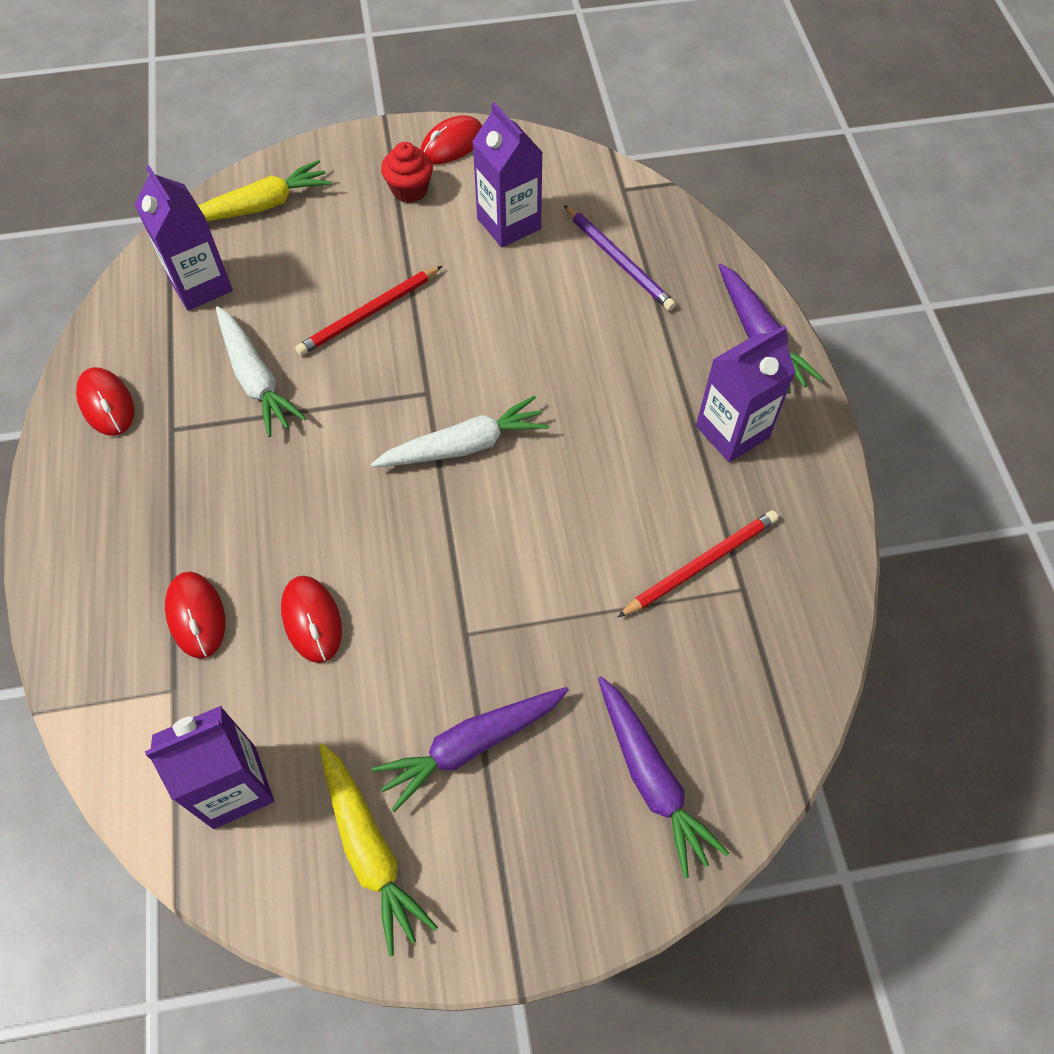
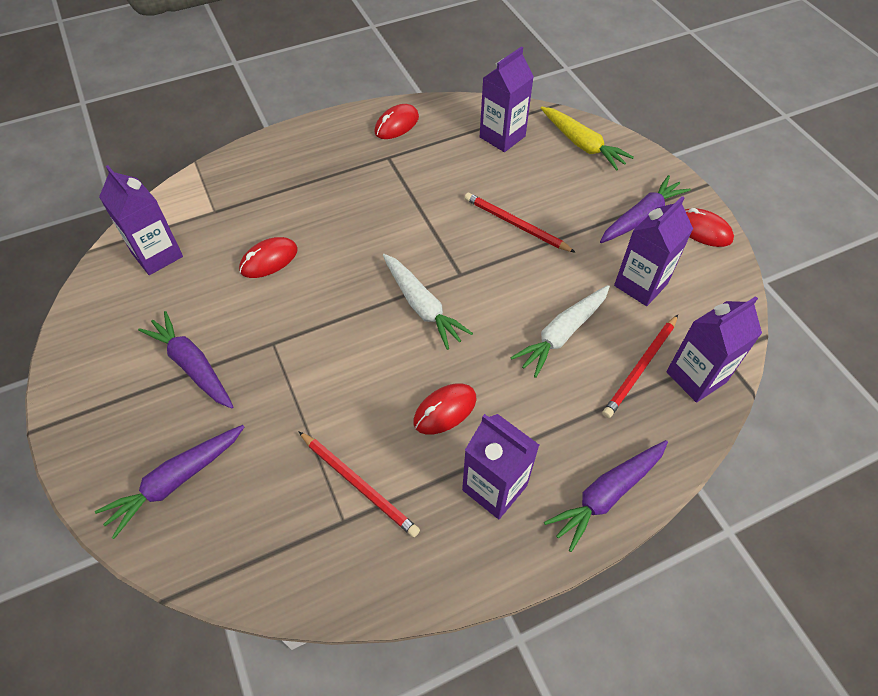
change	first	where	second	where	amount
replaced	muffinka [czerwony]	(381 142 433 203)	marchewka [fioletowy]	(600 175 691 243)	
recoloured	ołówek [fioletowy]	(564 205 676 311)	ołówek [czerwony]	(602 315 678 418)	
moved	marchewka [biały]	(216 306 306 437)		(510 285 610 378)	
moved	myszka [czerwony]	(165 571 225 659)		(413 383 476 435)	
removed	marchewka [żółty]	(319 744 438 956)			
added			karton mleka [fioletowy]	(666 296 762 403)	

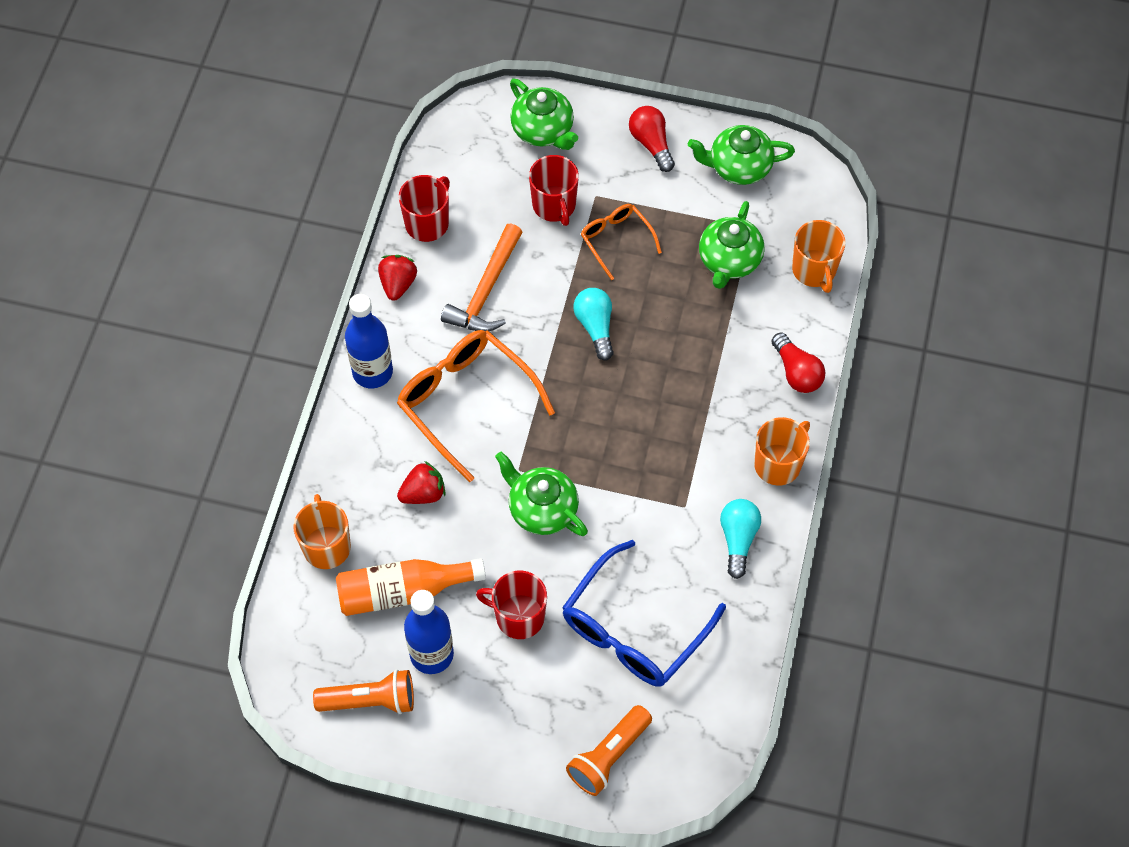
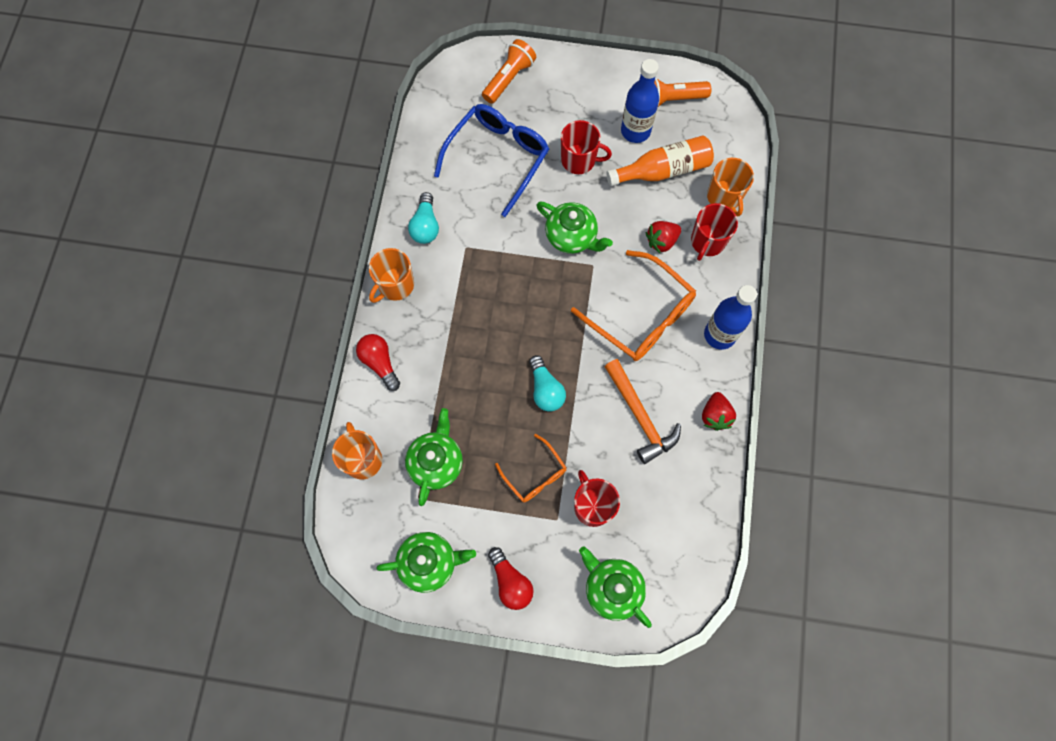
change	first	where	second	where	amount
moved	kubek [czerwony]	(399 175 450 242)		(691 203 738 261)	
turned	młotek [pomarańczowy]	(441 224 523 331)		(604 359 681 464)	135 degrees clockwise

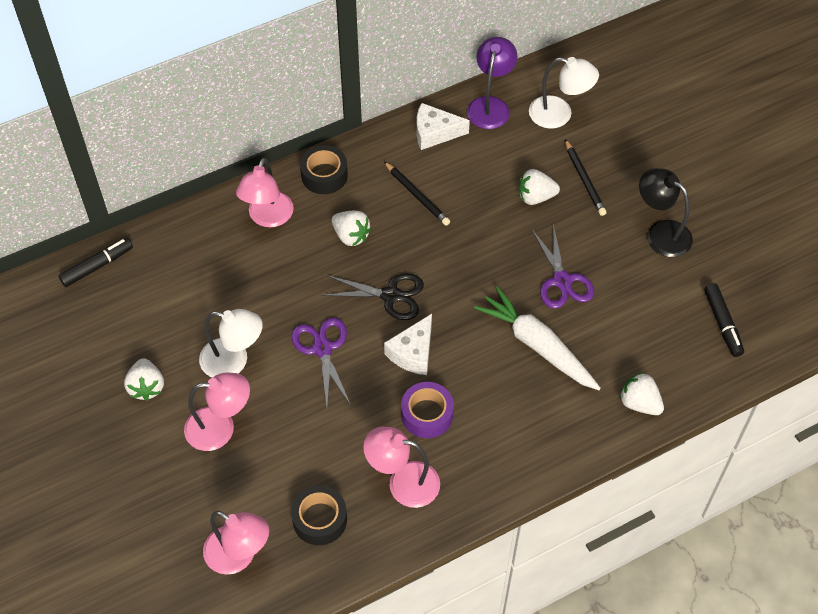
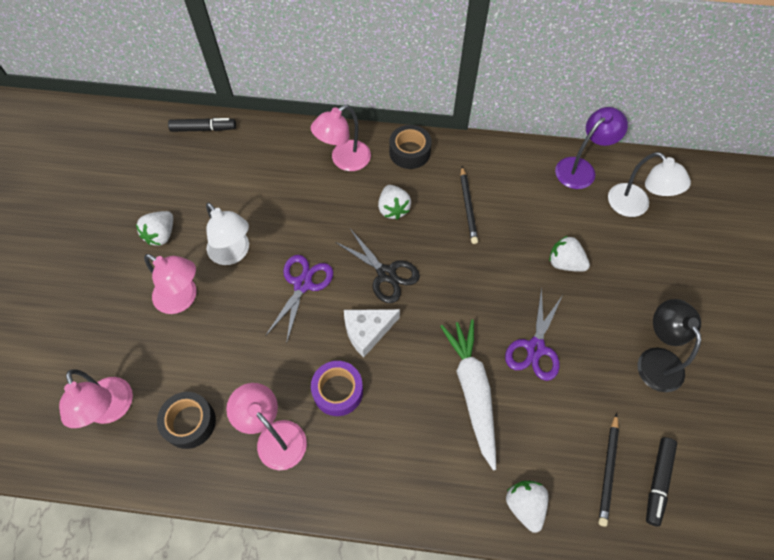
change	first	where	second	where	amount
removed	ser [biały]	(417 103 470 150)			
moved	ołówek [czarny]	(565 139 607 216)		(599 413 619 527)	

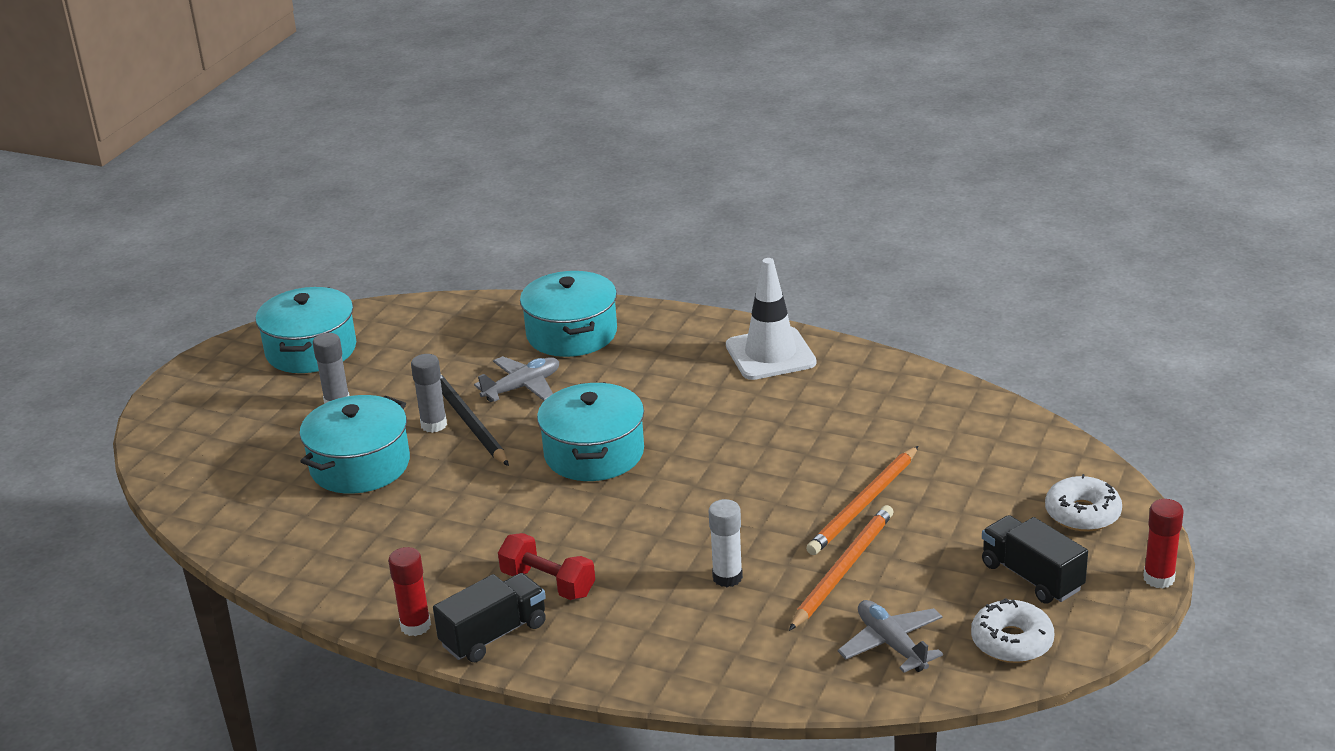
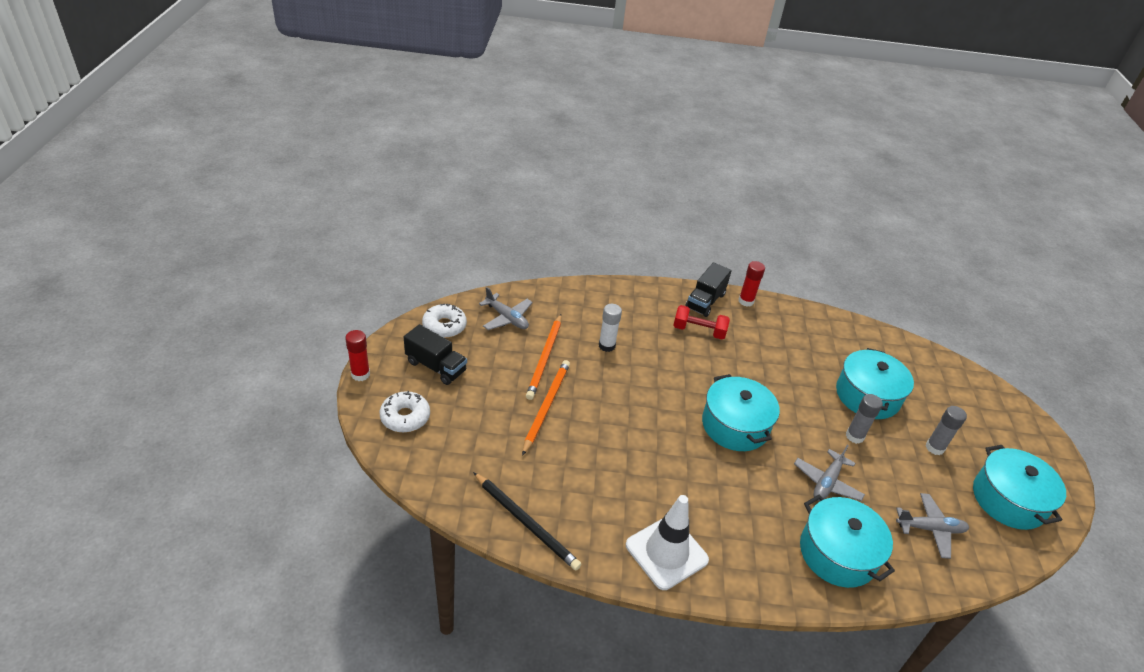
change	first	where	second	where	amount
moved	ołówek [czarny]	(440 375 509 466)		(473 472 582 570)	
added			samolot [szary]	(896 493 969 559)	

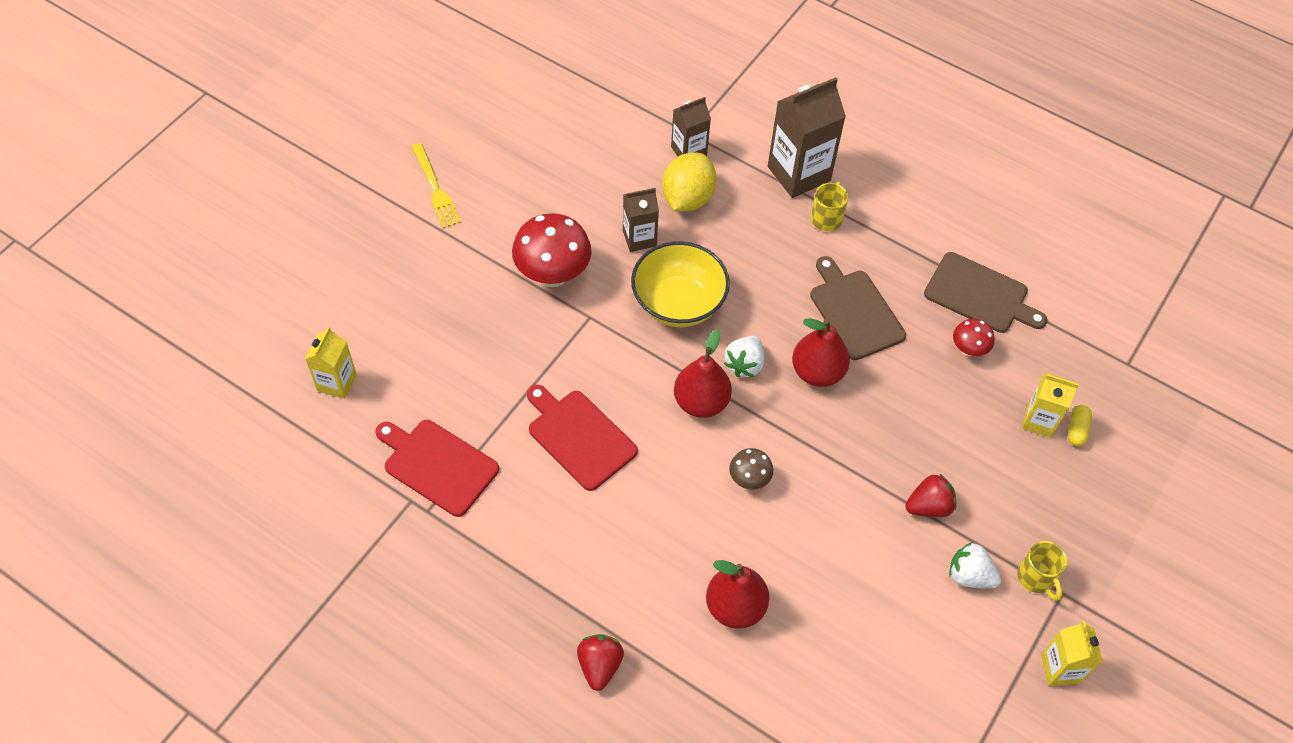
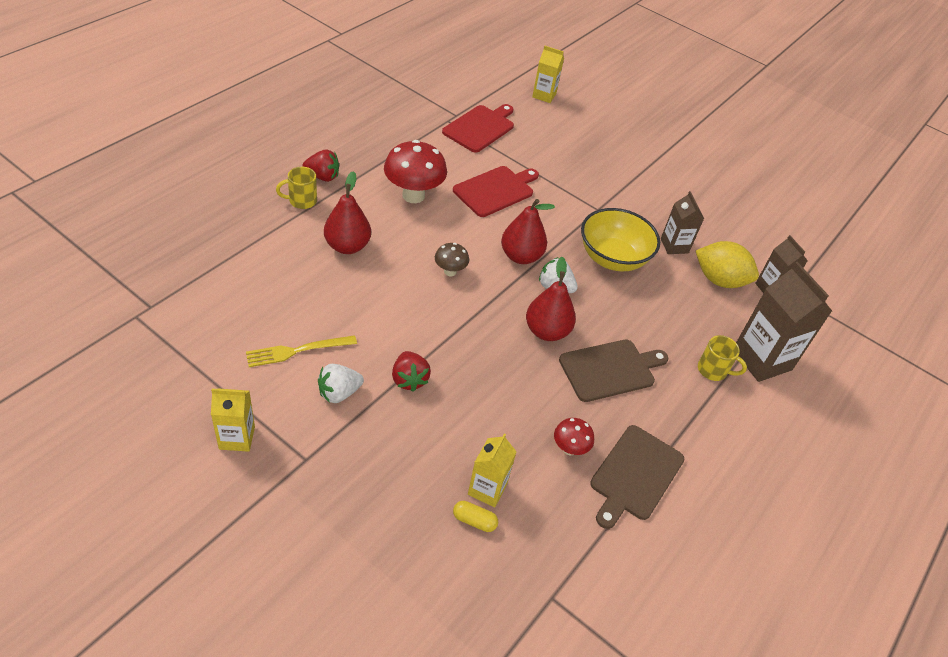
change	first	where	second	where	amount
moved	widelec [żółty]	(411 143 461 228)		(246 335 357 367)	
moved	grzyb [czerwony]	(512 213 592 287)		(384 140 447 203)	
moved	kubek [żółty]	(1017 541 1067 601)		(276 167 317 209)	
turned	truskawka [biały]	(949 542 1001 588)		(318 364 364 403)	150 degrees counterclockwise

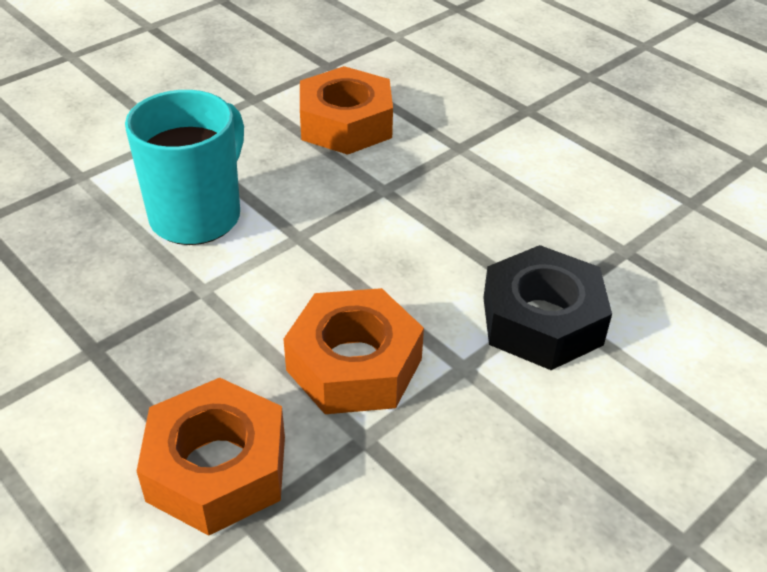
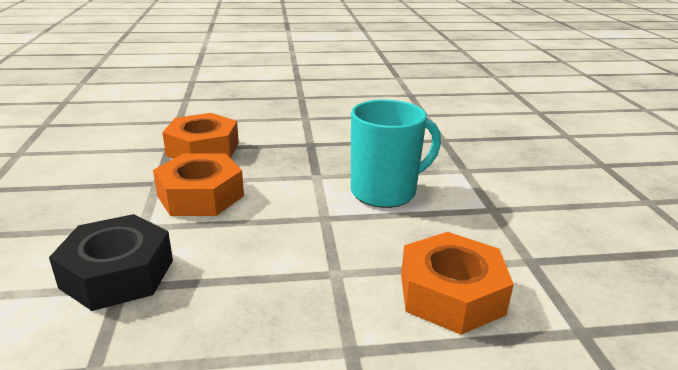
change	first	where	second	where	amount
turned	kubek [turkusowy]	(125 90 244 245)		(351 99 441 208)	90 degrees counterclockwise

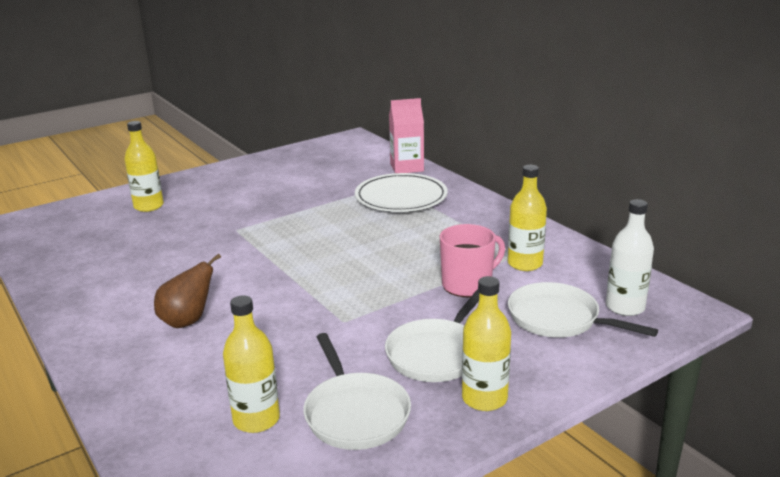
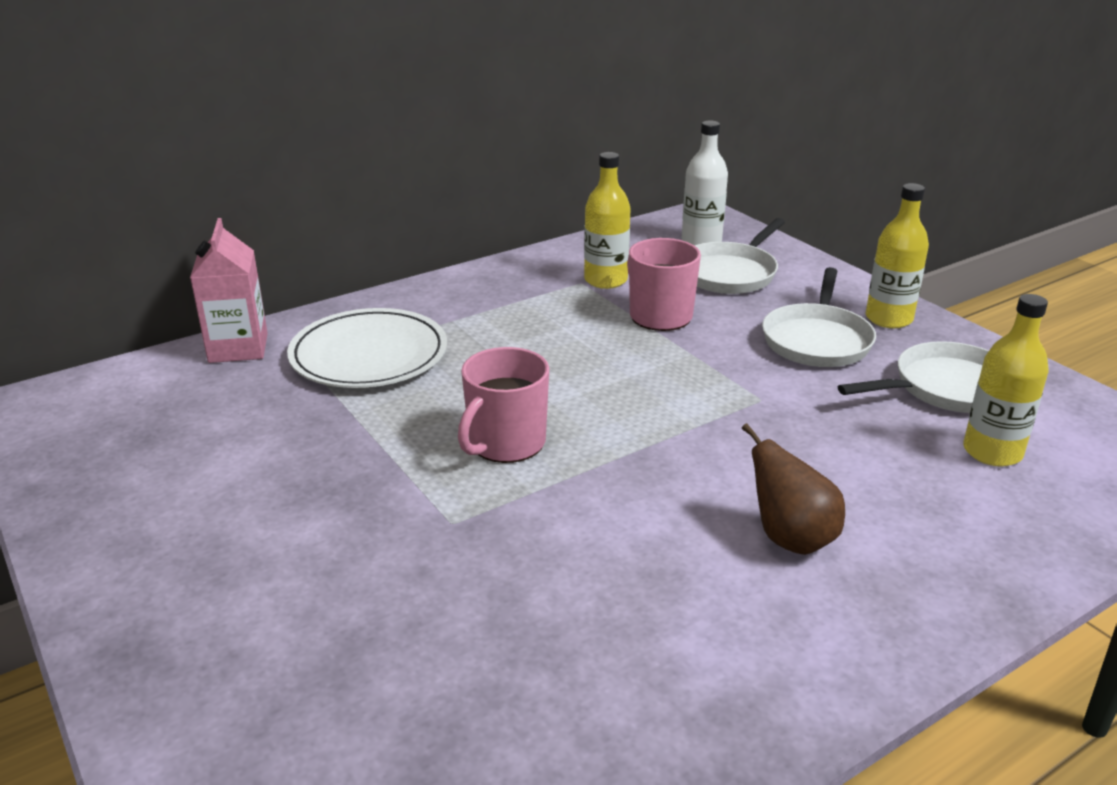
change	first	where	second	where	amount
removed	butelka [żółty]	(124 121 164 212)			
turned	patelnia [biały]	(385 289 479 382)		(762 267 876 367)	75 degrees clockwise
added			kubek [różowy]	(458 347 549 463)	

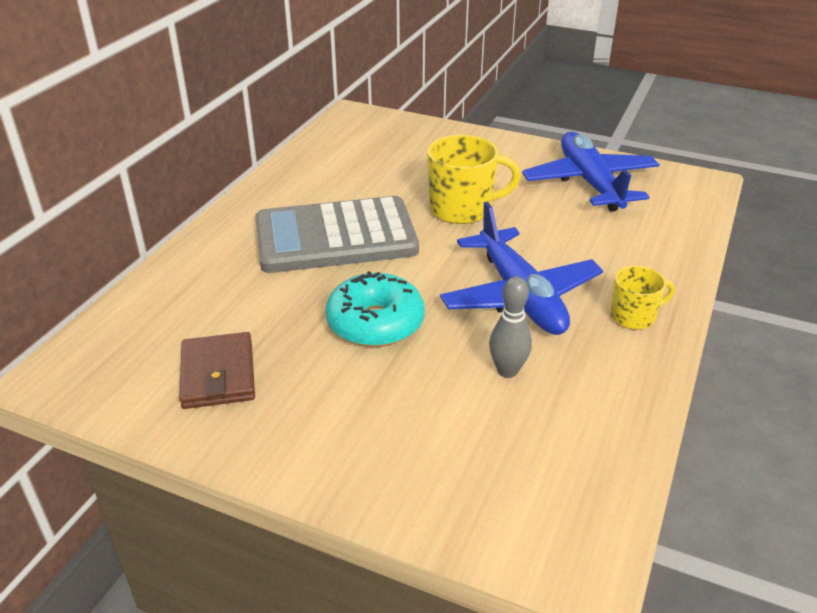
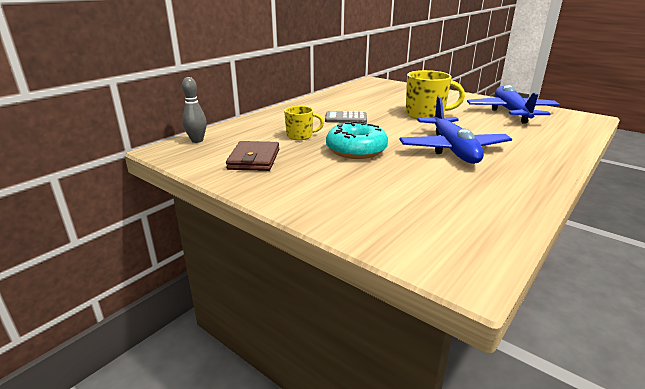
change	first	where	second	where	amount
resized	kalkulator [szary]	(255 196 419 273)		(325 111 367 123)	x0.45
moved	kubek [żółty]	(611 266 675 330)		(284 106 324 140)	
moved	kręgiel [szary]	(489 276 532 378)		(182 77 207 143)	

